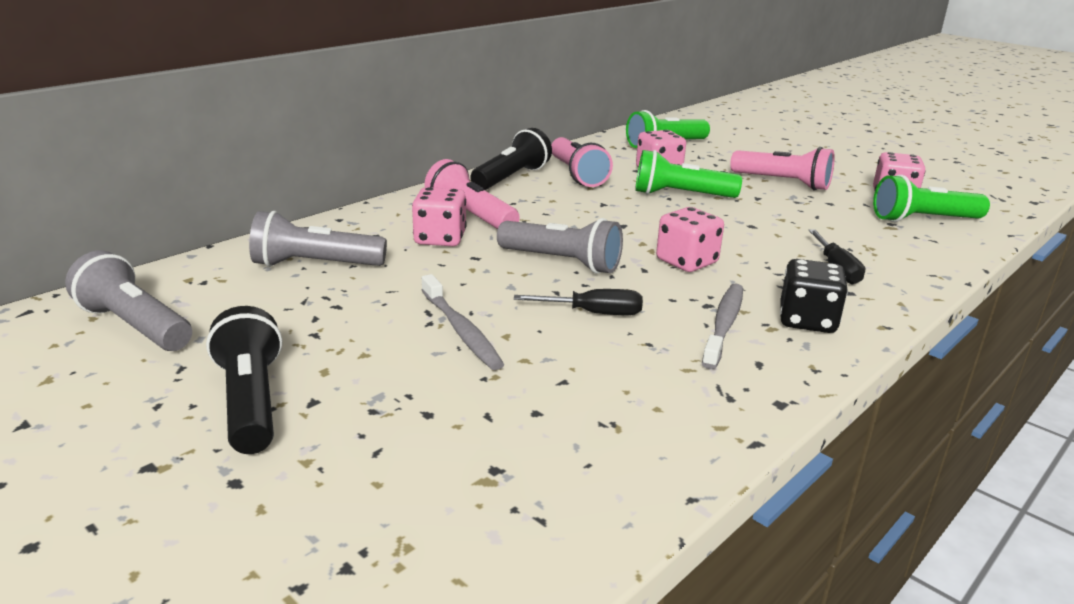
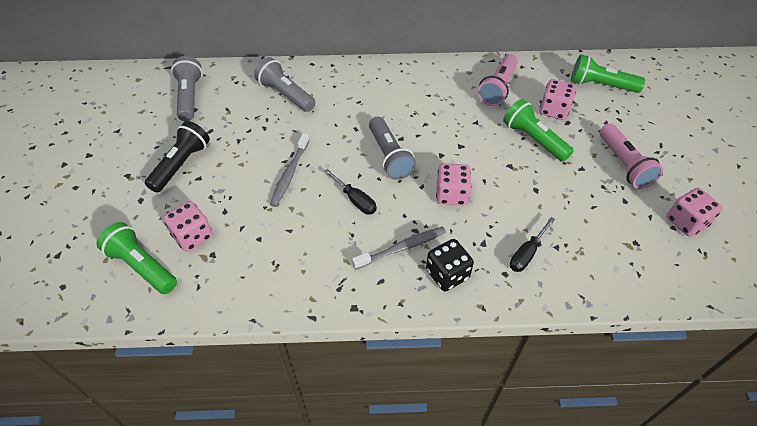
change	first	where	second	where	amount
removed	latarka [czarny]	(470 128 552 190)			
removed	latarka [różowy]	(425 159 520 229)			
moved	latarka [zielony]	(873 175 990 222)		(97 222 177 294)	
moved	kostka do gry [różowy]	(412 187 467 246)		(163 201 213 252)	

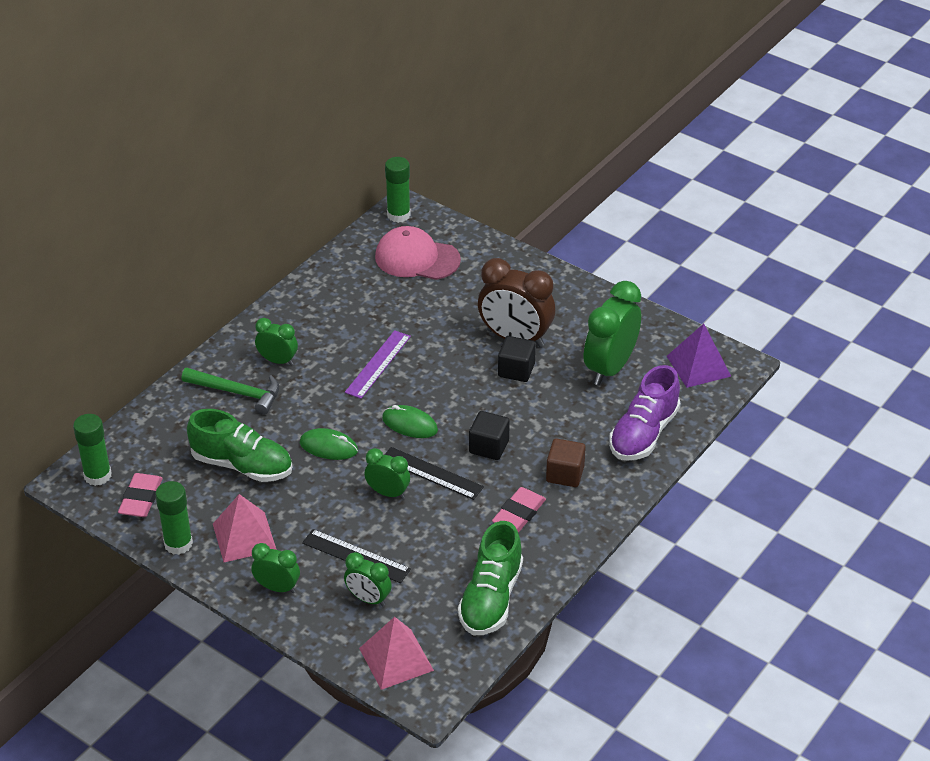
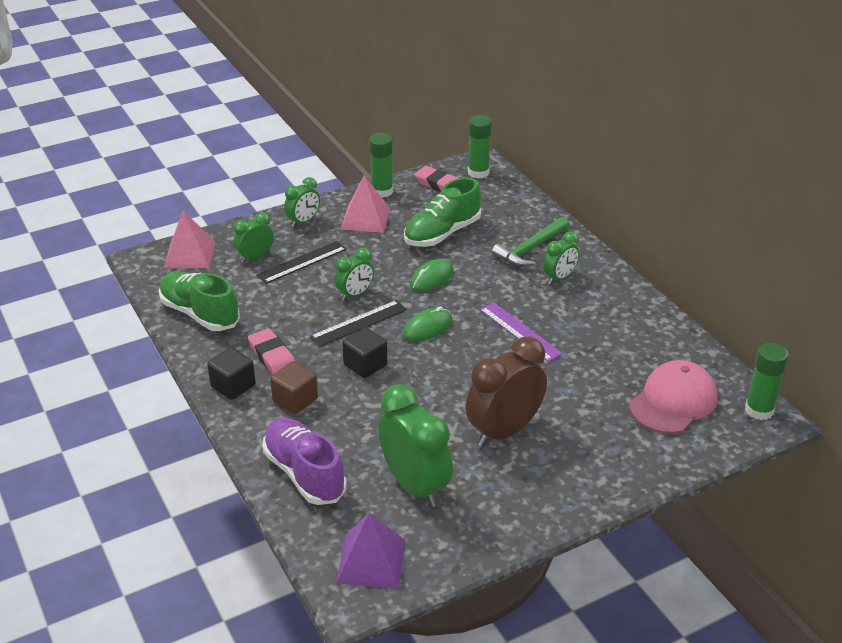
change	first	where	second	where	amount
moved	sześcian [czarny]	(498 336 536 382)		(207 347 256 400)	

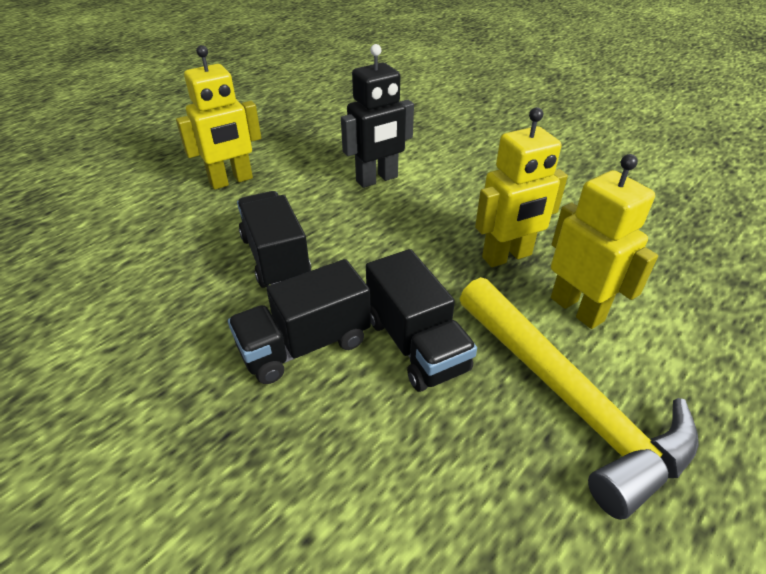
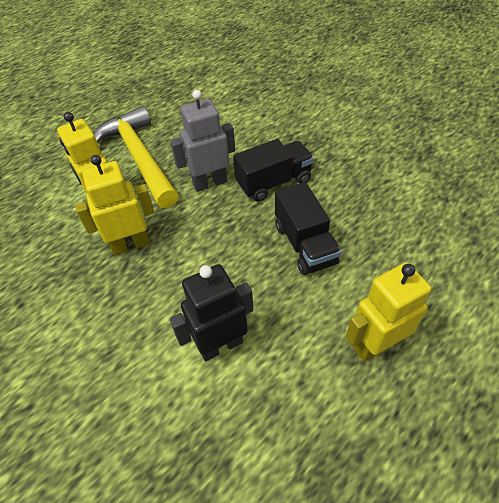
change	first	where	second	where	amount
replaced	ciężarówka [czarny]	(366 249 477 392)	robot [szary]	(170 90 235 192)	

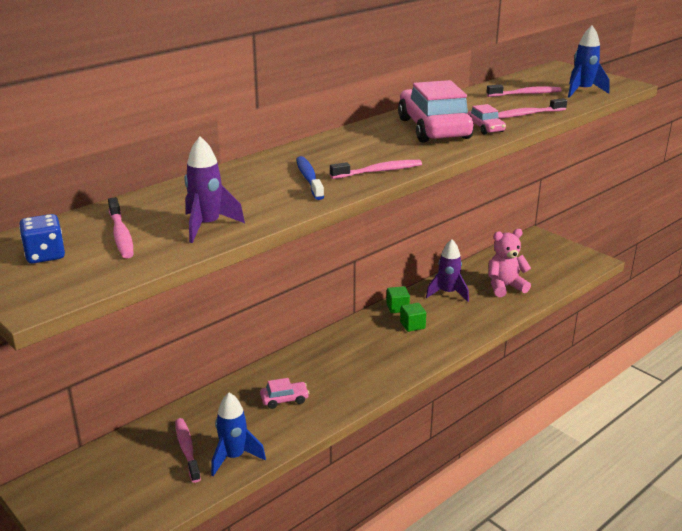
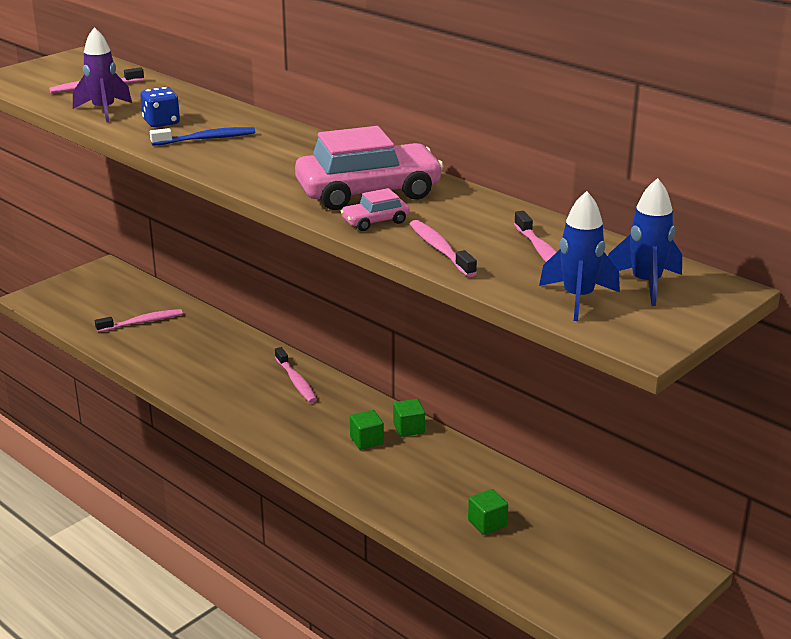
change	first	where	second	where	amount
moved	szczoteczka do zębów [różowy]	(330 160 422 179)		(275 347 317 403)	
moved	kostka do gry [niebieski]	(19 214 65 264)		(140 87 180 127)	
replaced	miś [różowy]	(488 229 531 297)	sześcian [zielony]	(468 489 508 535)	
removed	rakieta [fioletowy]	(426 239 469 302)			
removed	samochód [różowy]	(260 378 309 409)			
moved	rakieta [niebieski]	(211 393 266 476)		(608 178 682 306)	

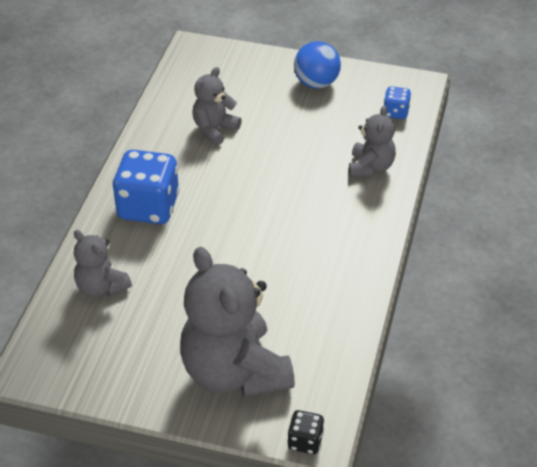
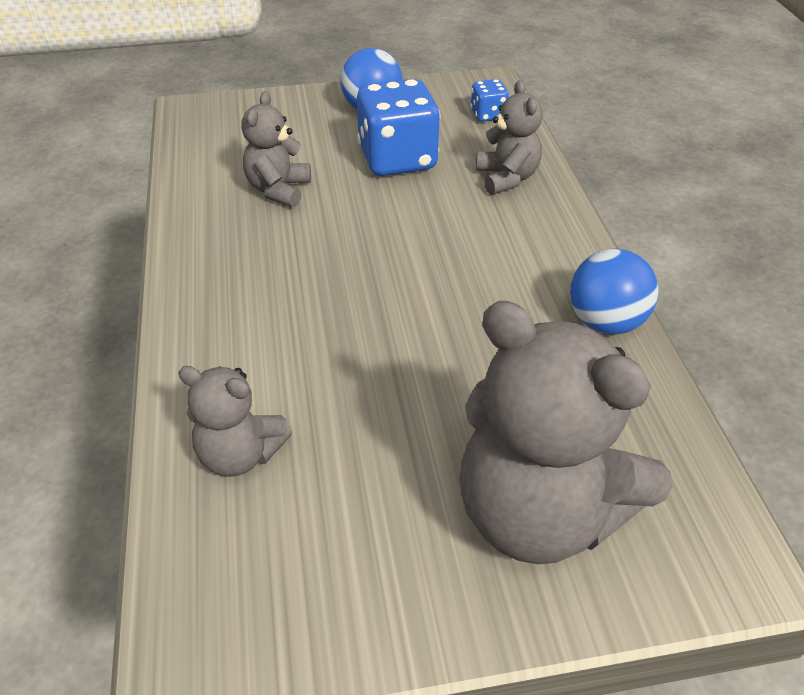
change	first	where	second	where	amount
moved	kostka do gry [niebieski]	(112 150 180 224)		(357 79 441 176)	
removed	kostka do gry [czarny]	(287 410 324 454)			
added			piłka [niebieski]	(570 249 658 334)	

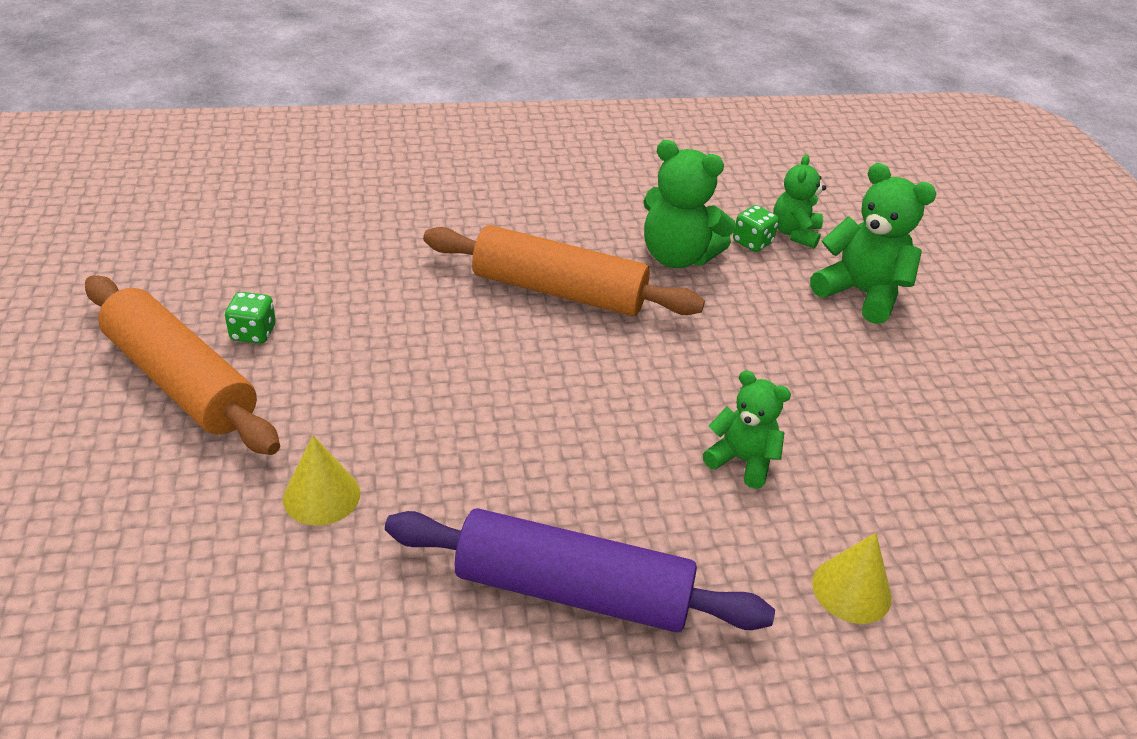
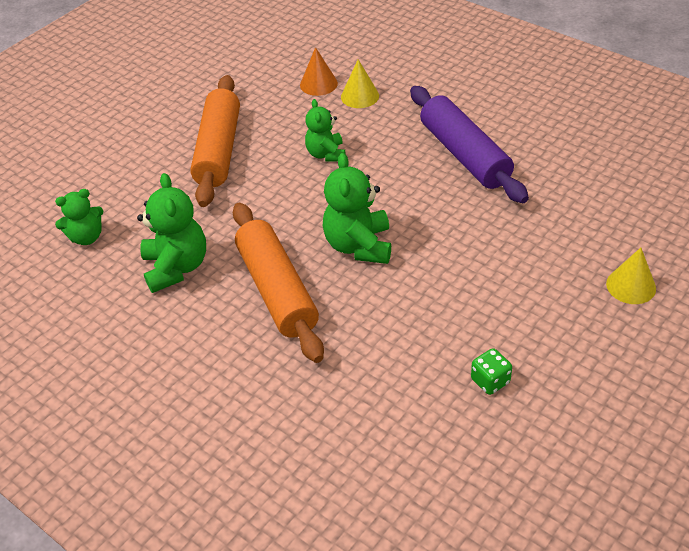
change	first	where	second	where	amount
moved	miś [zielony]	(810 163 936 324)		(323 153 391 264)	
removed	kostka do gry [zielony]	(733 205 779 252)			
moved	wałek do ciasta [pomarańczowy]	(85 276 280 455)		(190 75 240 207)	
moved	stożek [żółty]	(283 435 360 526)		(606 248 656 304)	
added			stożek [pomarańczowy]	(300 47 338 96)	

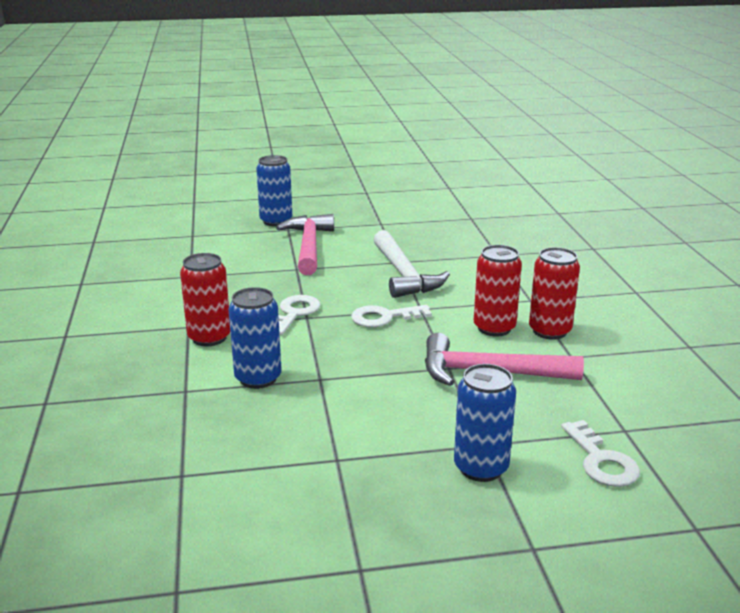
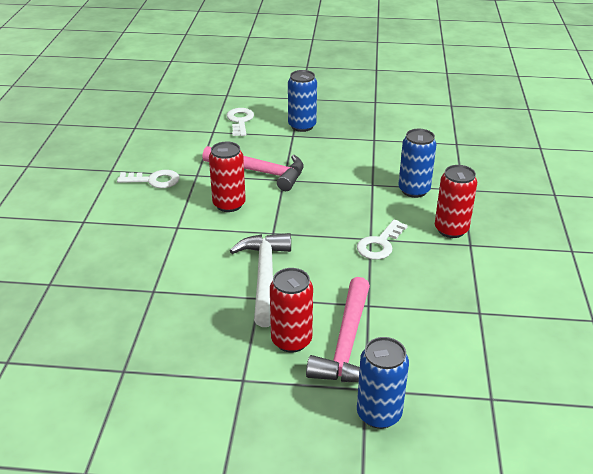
change	first	where	second	where	amount
moved	puszka [czerwony]	(529 247 580 340)		(270 268 313 352)	
moved	klucz [biały]	(351 305 432 327)		(117 170 180 188)	

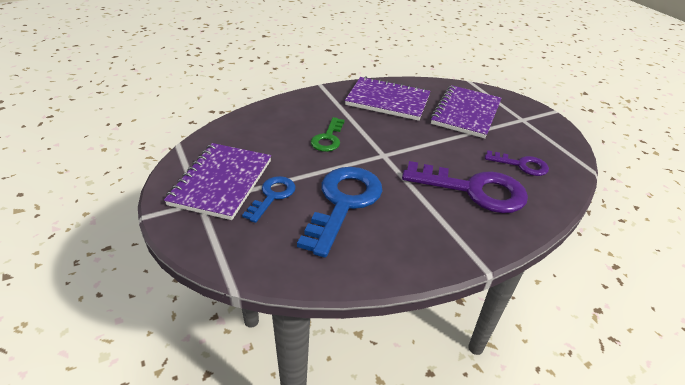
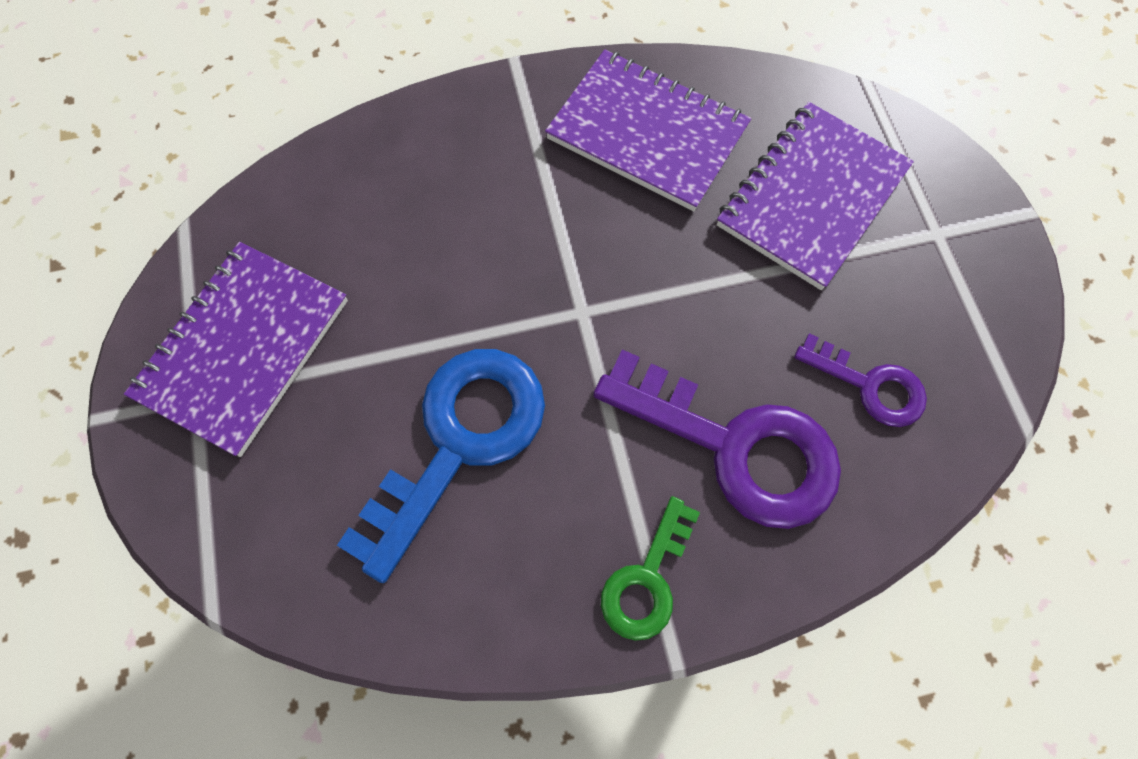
change	first	where	second	where	amount
moved	klucz [zielony]	(311 117 345 152)		(601 496 700 641)	
removed	klucz [niebieski]	(242 176 296 223)			

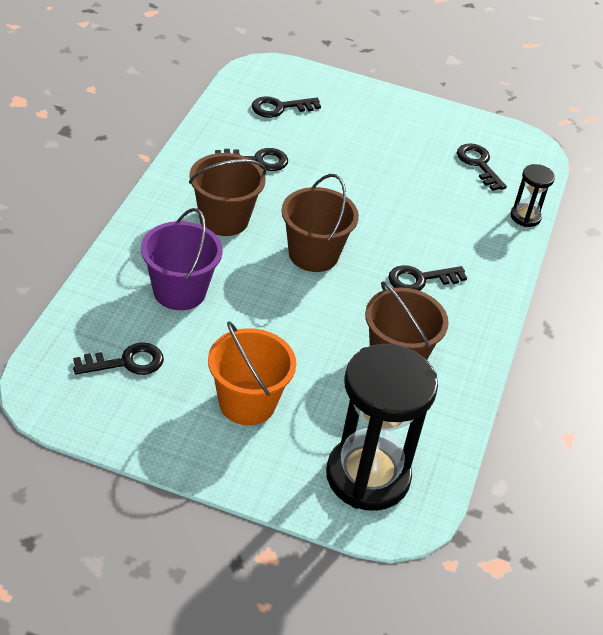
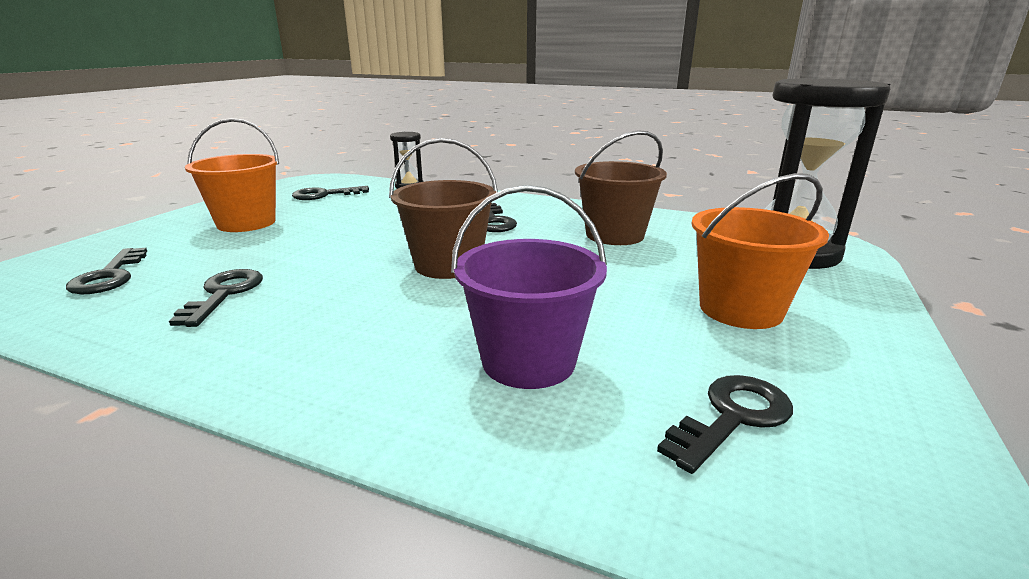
change	first	where	second	where	amount
removed	wiadro [brązowy]	(189 153 266 236)			
turned	klucz [czarny]	(73 342 164 375)		(657 375 793 474)	60 degrees clockwise
added			wiadro [pomarańczowy]	(185 118 279 232)	

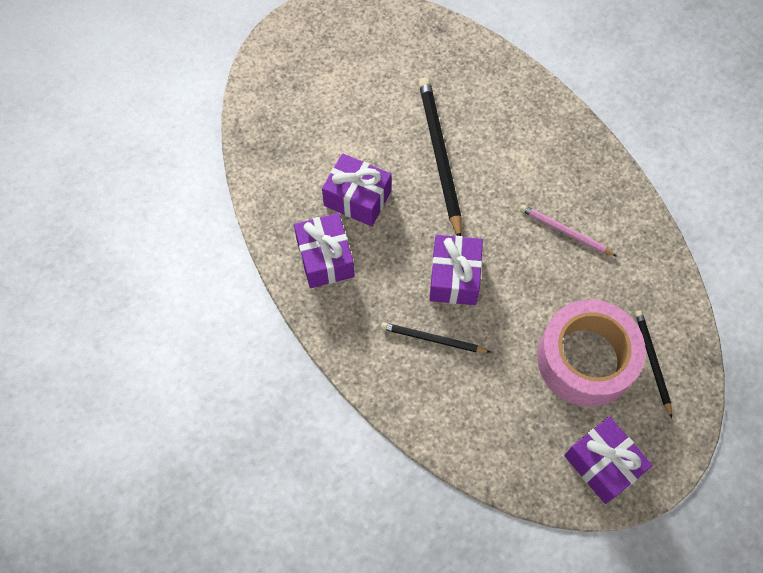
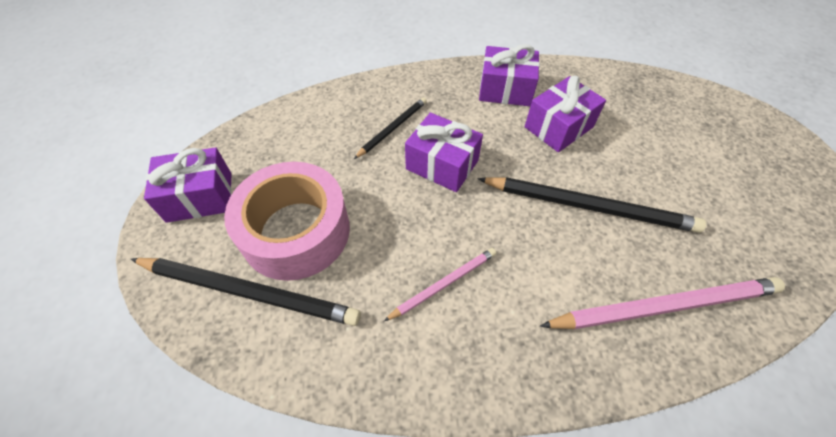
change	first	where	second	where	amount
resized	ołówek [czarny]	(635 311 672 418)		(131 258 361 326)	x1.82
added			ołówek [różowy]	(540 277 785 330)	

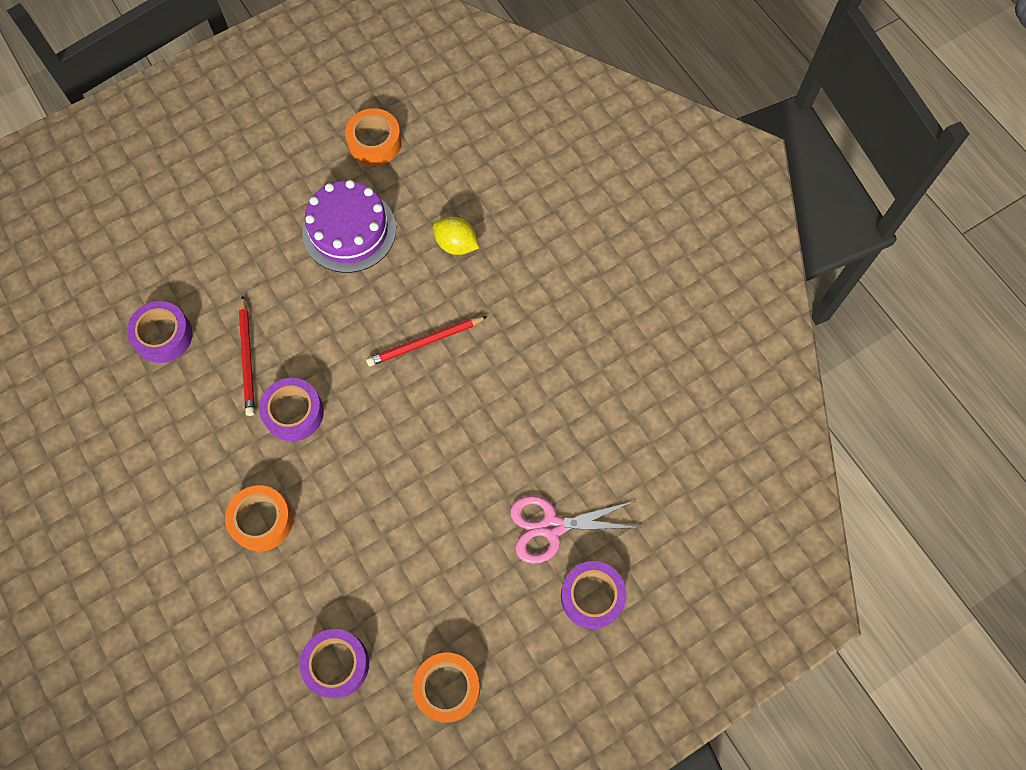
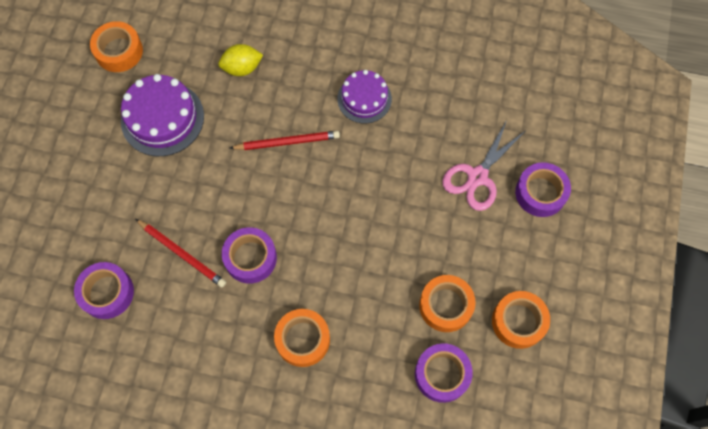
change	first	where	second	where	amount
turned	ołówek [czerwony]	(366 316 488 366)		(230 131 340 150)	120 degrees counterclockwise
added			tort [fioletowy]	(337 70 392 123)	
added			taśma klejąca [pomarańczowy]	(419 275 476 332)	

